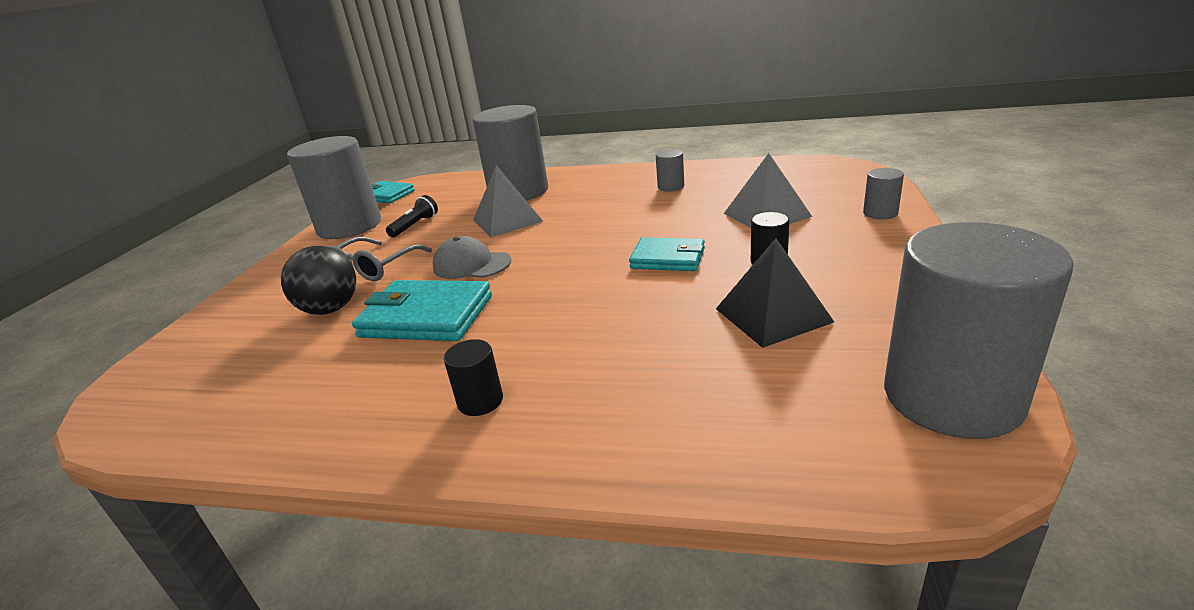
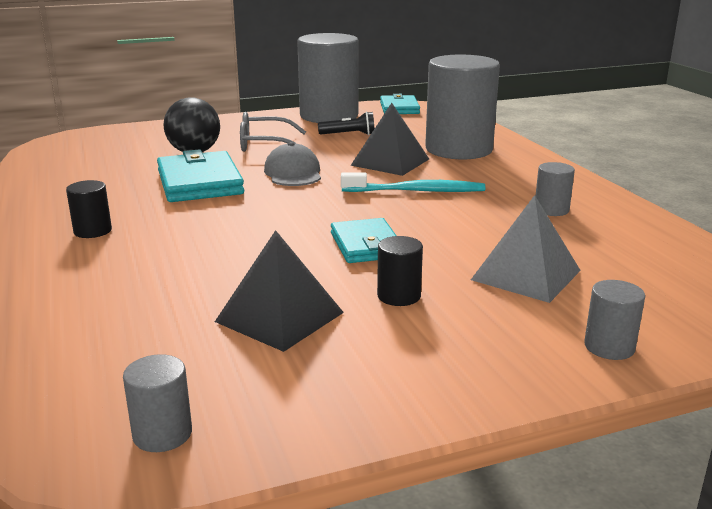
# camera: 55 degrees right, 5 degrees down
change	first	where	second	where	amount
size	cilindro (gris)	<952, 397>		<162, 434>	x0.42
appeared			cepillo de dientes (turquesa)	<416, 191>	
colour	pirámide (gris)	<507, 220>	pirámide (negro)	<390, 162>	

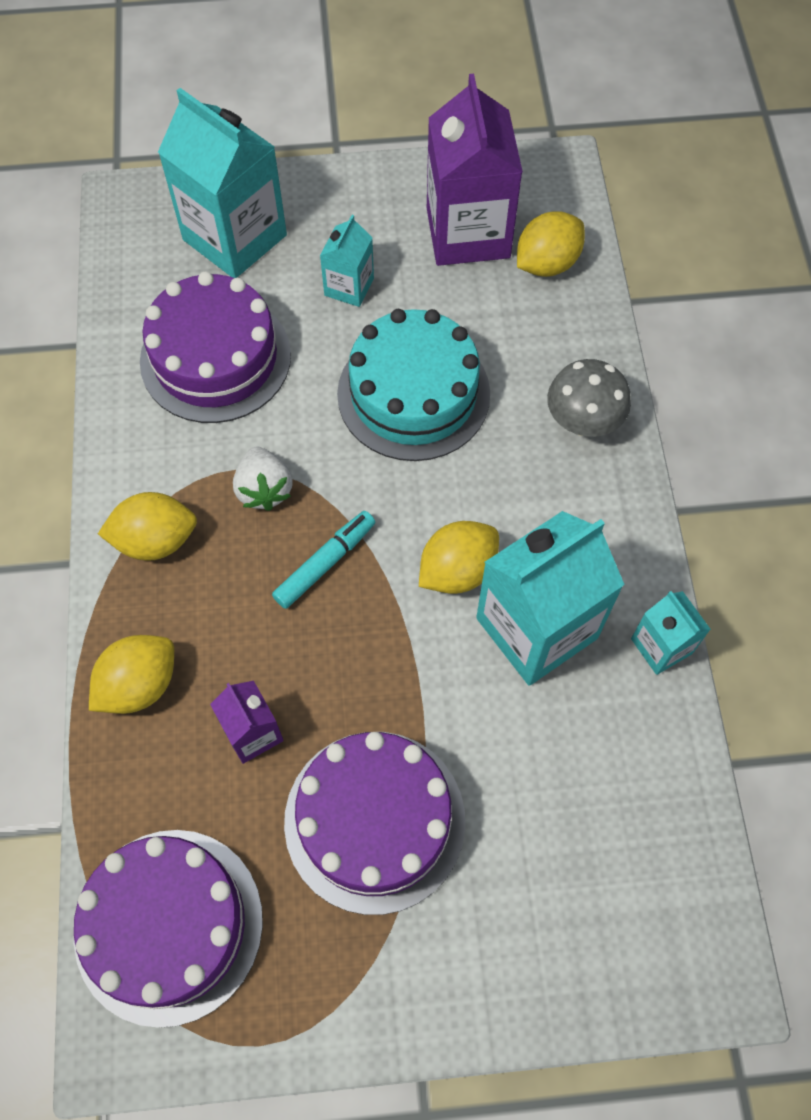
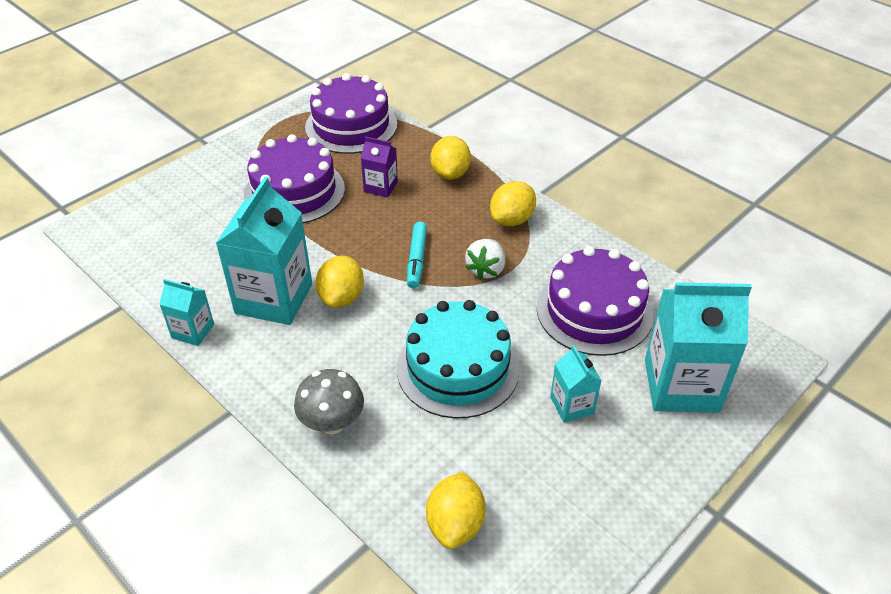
# camera: 140 degrees right, 20 degrees down
change	first	where	second	where	amount
spun	fresa (blanco)	<264, 489>		<486, 270>	105 degrees counterclockwise
missing	cartón de leche (morado)	<468, 233>			

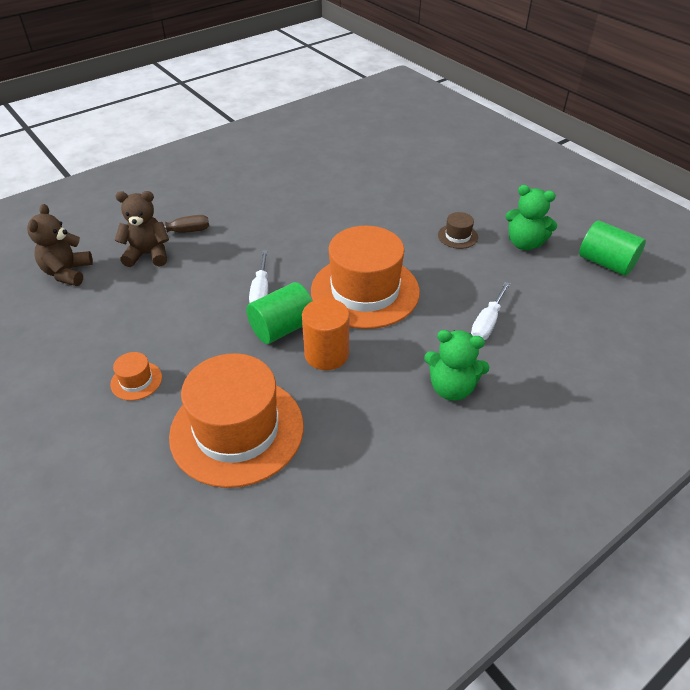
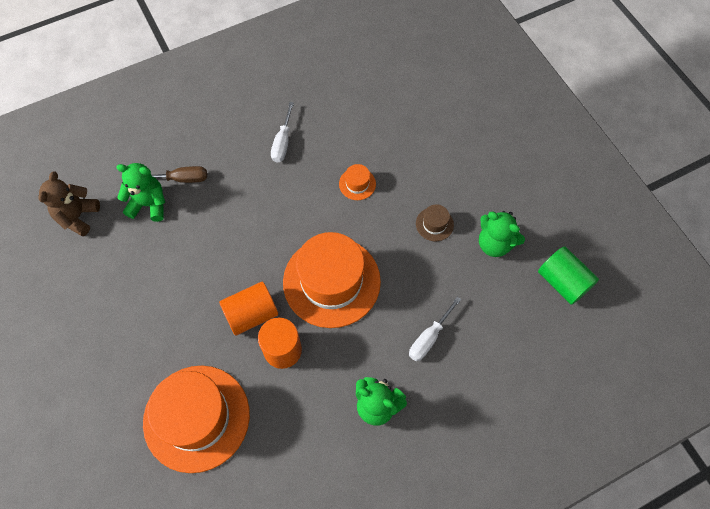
# camera: 10 degrees right, 20 degrees up
change	first	where	second	where	amount
colour	osito (marrón)	<148, 255>	osito (verde)	<149, 204>	
colour	cilindro (verde)	<282, 328>	cilindro (naranja)	<251, 314>	
relocated	destornillador (blanco)	<261, 291>		<282, 142>	
relocated	sombrero (naranja)	<136, 381>		<357, 184>	

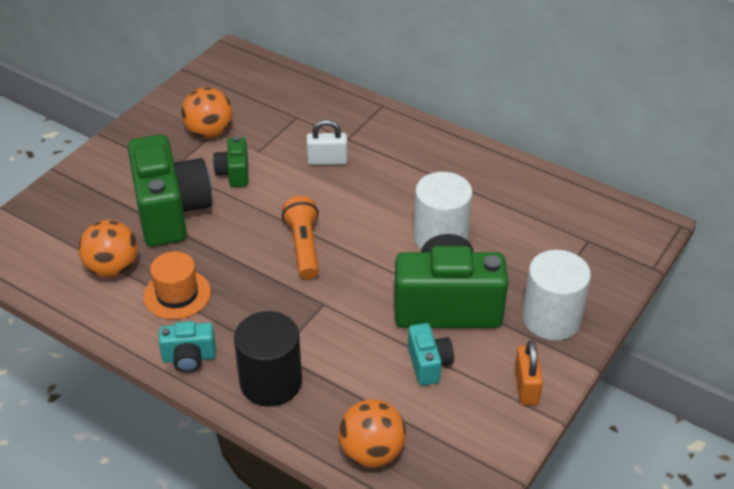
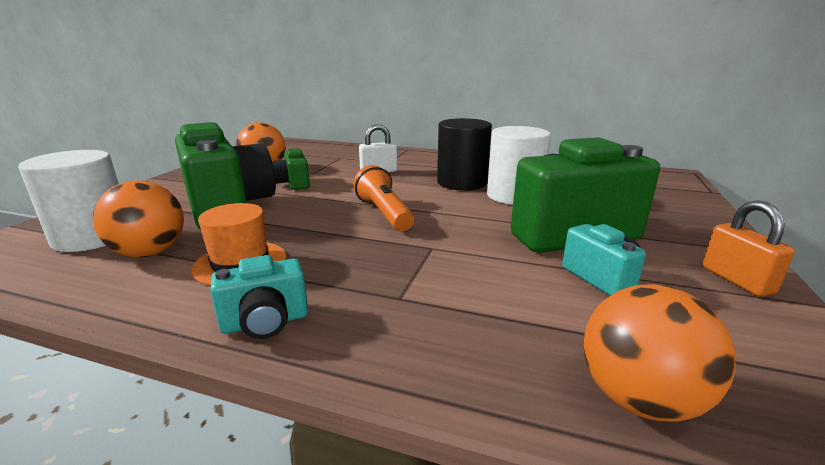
# camera: 15 degrees left, 20 degrees down
change	first	where	second	where	amount
relocated	cilindro (blanco)	<551, 319>		<92, 237>	
relocated	cilindro (negro)	<271, 382>		<462, 182>	

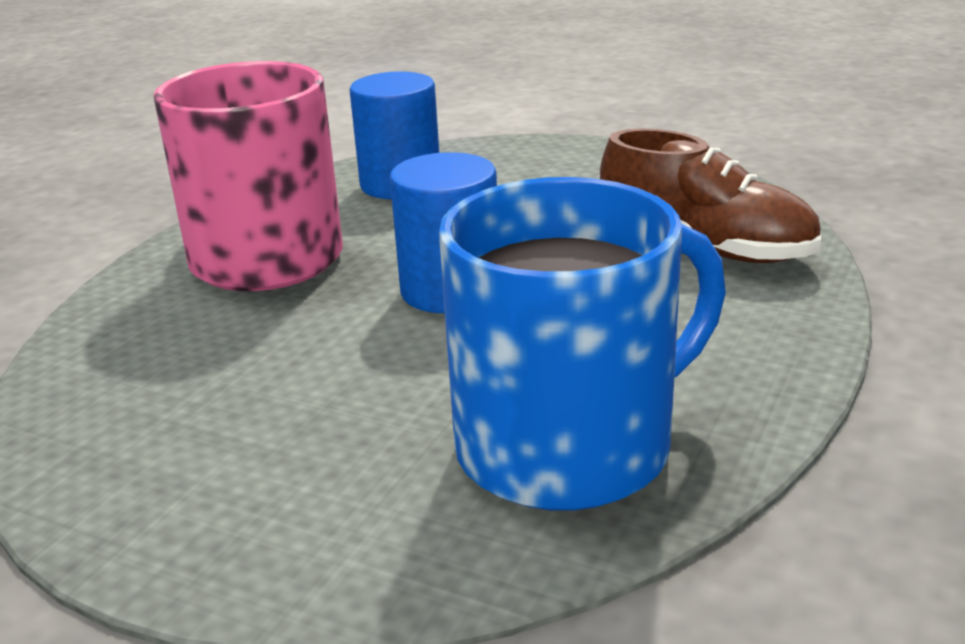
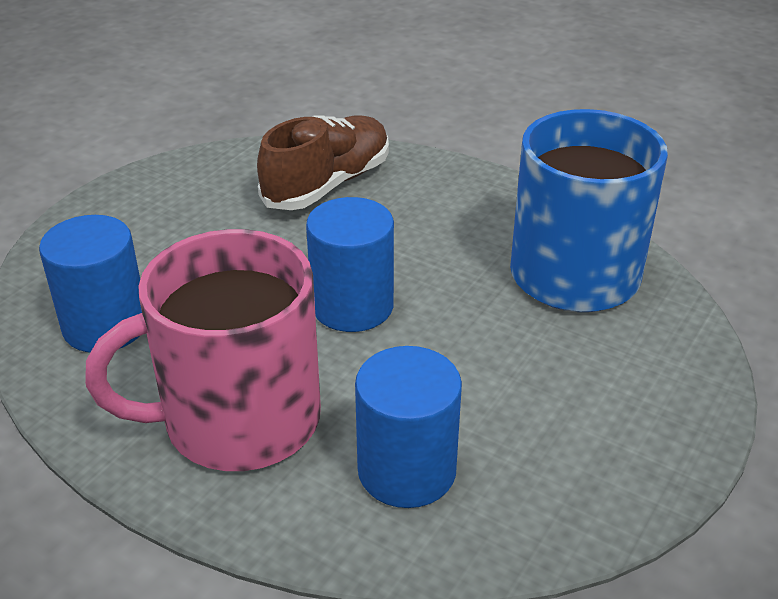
# camera: 85 degrees left, 10 degrees up
change	first	where	second	where	amount
appeared			cilindro (azul)	<406, 470>	

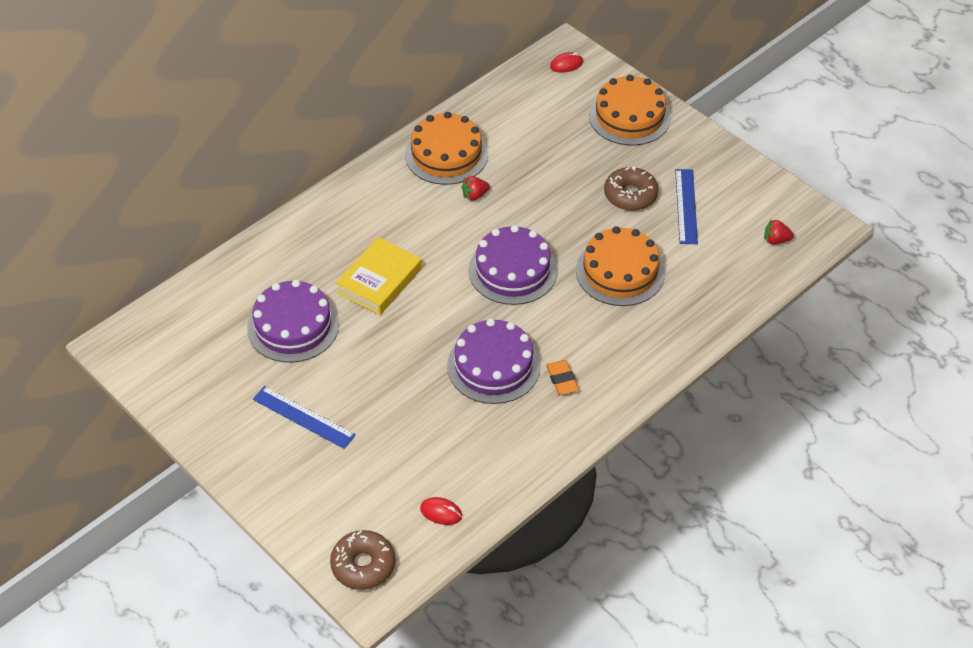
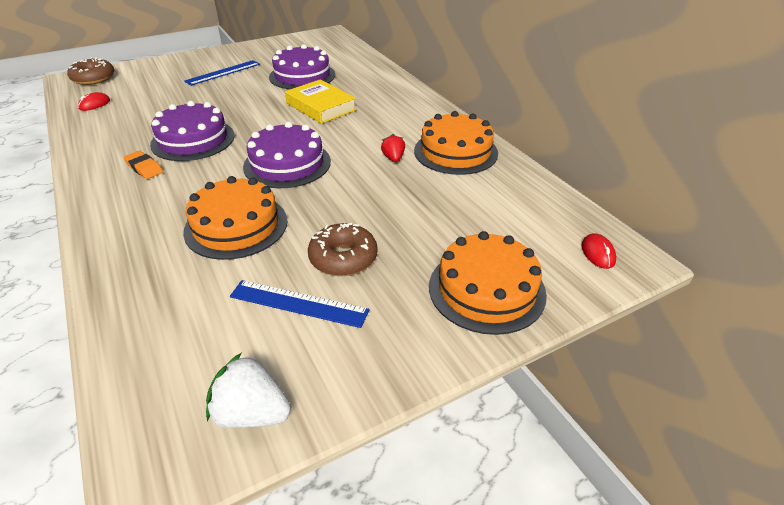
# camera: 105 degrees right, 10 degrees down
change	first	where	second	where	amount
spun	goma de borrar (naranja)	<562, 380>		<144, 168>	45 degrees clockwise
appeared			fresa (blanco)	<252, 413>	
missing	fresa (rojo)	<776, 240>			

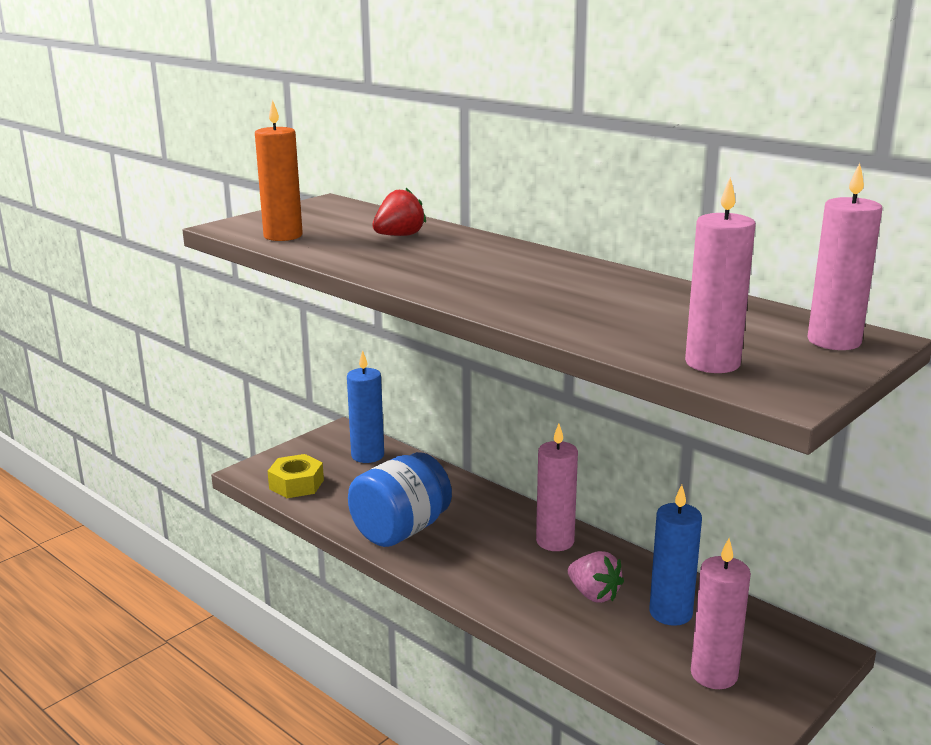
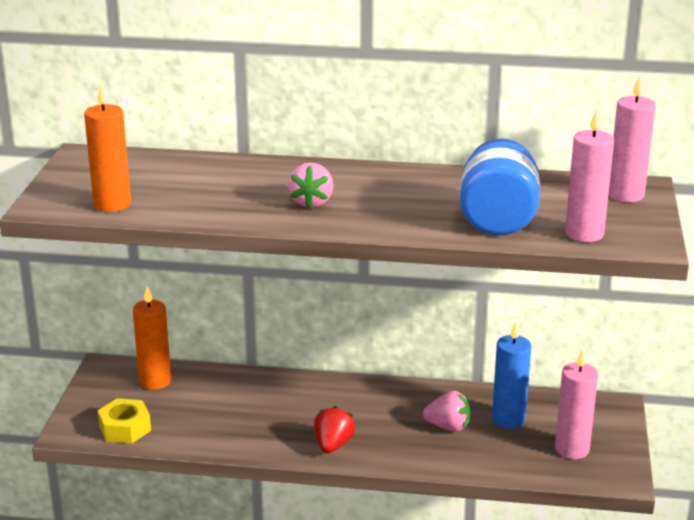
# camera: 35 degrees left, 5 degrees up
change	first	where	second	where	amount
colour	vela (azul)	<367, 455>	vela (naranja)	<155, 381>	
appeared			fresa (rosa)	<311, 202>	
relocated	fresa (rojo)	<399, 236>		<333, 445>	
relocated	tarro (azul)	<401, 530>		<498, 220>	
missing	vela (rosa)	<555, 541>			

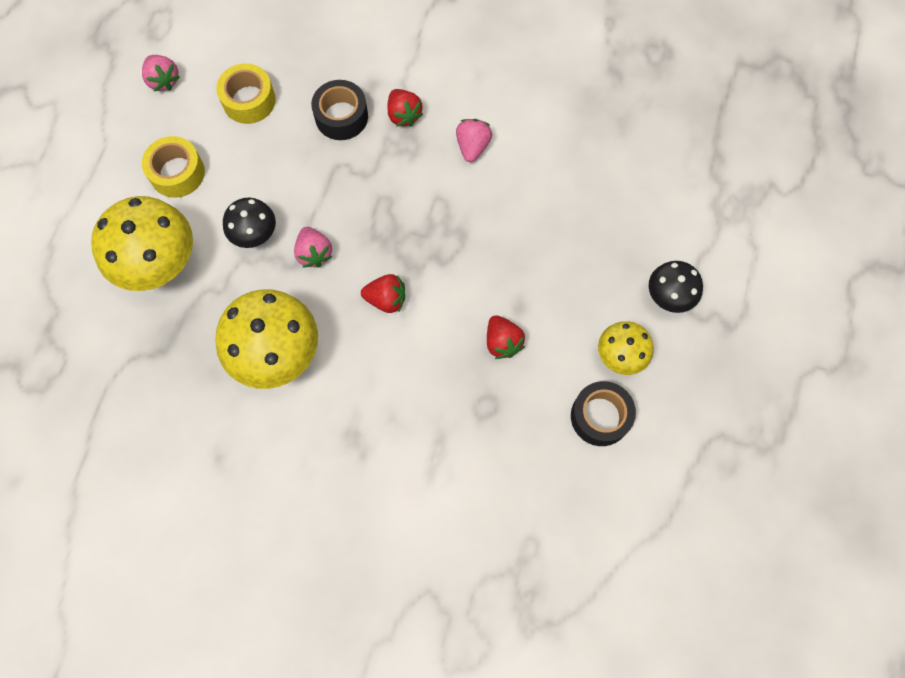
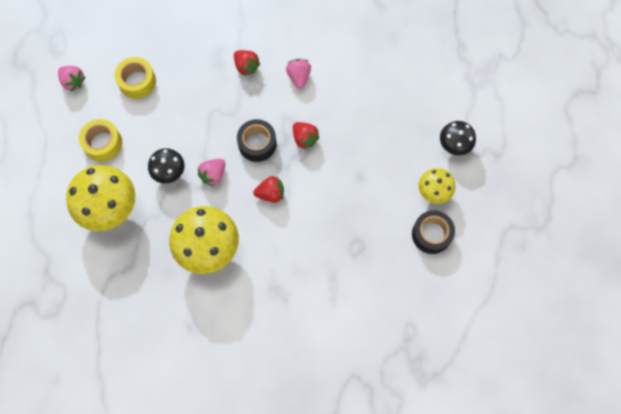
# camera: 15 degrees left, 0 degrees up
change	first	where	second	where	amount
spun	fresa (rosa)	<314, 253>		<213, 175>	75 degrees clockwise
relocated	cinta adhesiva (negro)	<341, 116>		<257, 144>	
relocated	fresa (rojo)	<502, 342>		<304, 138>	

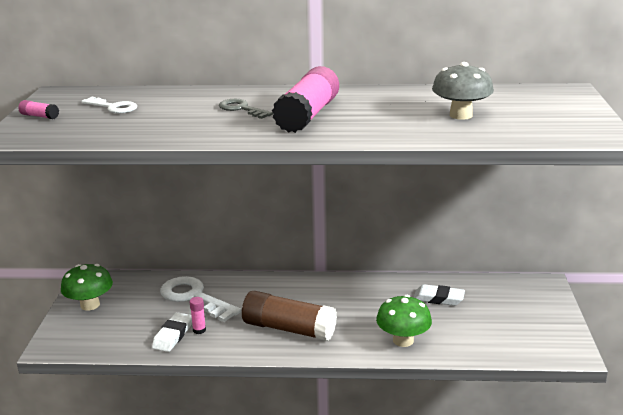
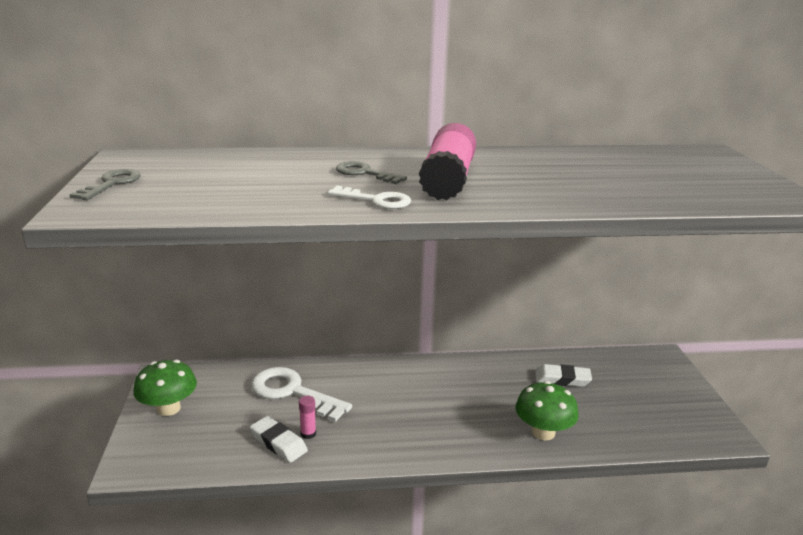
# camera: 10 degrees left, 0 degrees up
change	first	where	second	where	amount
exchanged	barra de pegamento (rosa)	<39, 116>	llave (gris)	<112, 184>	
spun	goma de borrar (blanco)	<173, 335>		<278, 443>	60 degrees counterclockwise
relocated	llave (blanco)	<113, 107>		<376, 200>	
missing	barra de pegamento (marrón)	<289, 329>			
missing	seta (gris)	<460, 115>			

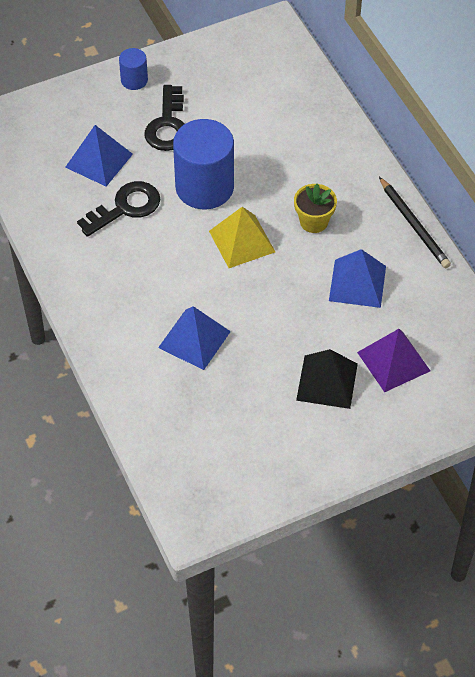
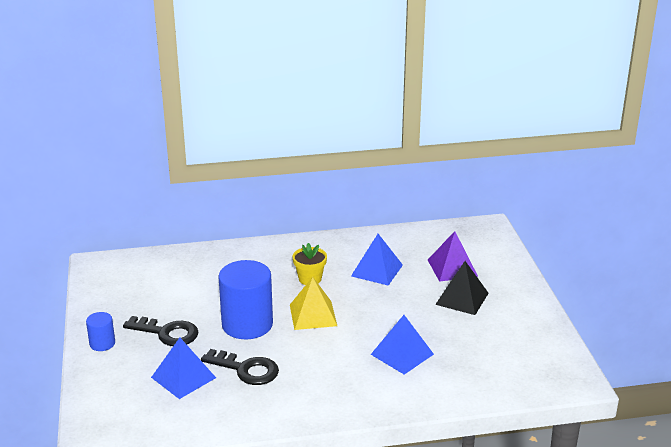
# camera: 75 degrees left, 25 degrees down
change	first	where	second	where	amount
spun	llave (negro)	<126, 207>		<246, 370>	135 degrees clockwise
missing	lápiz (negro)	<414, 225>			

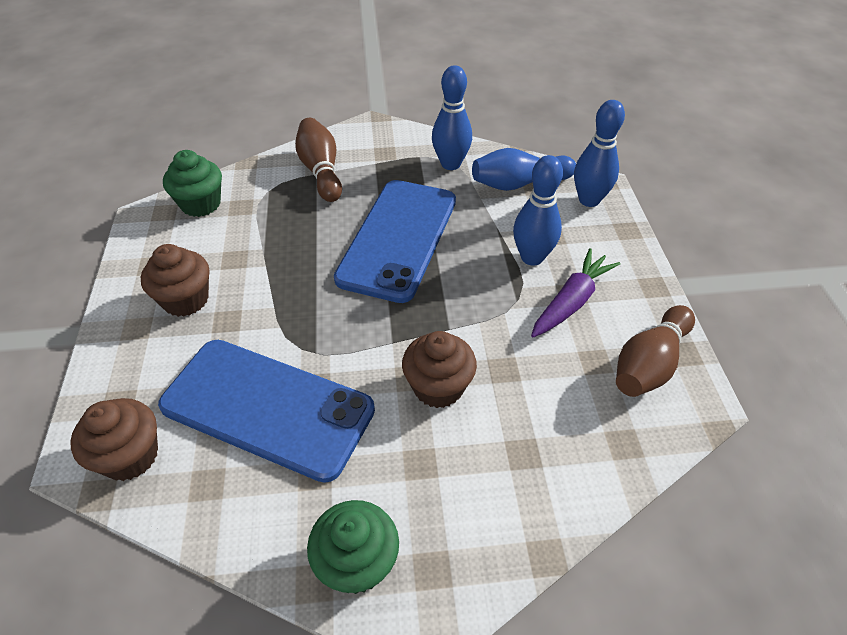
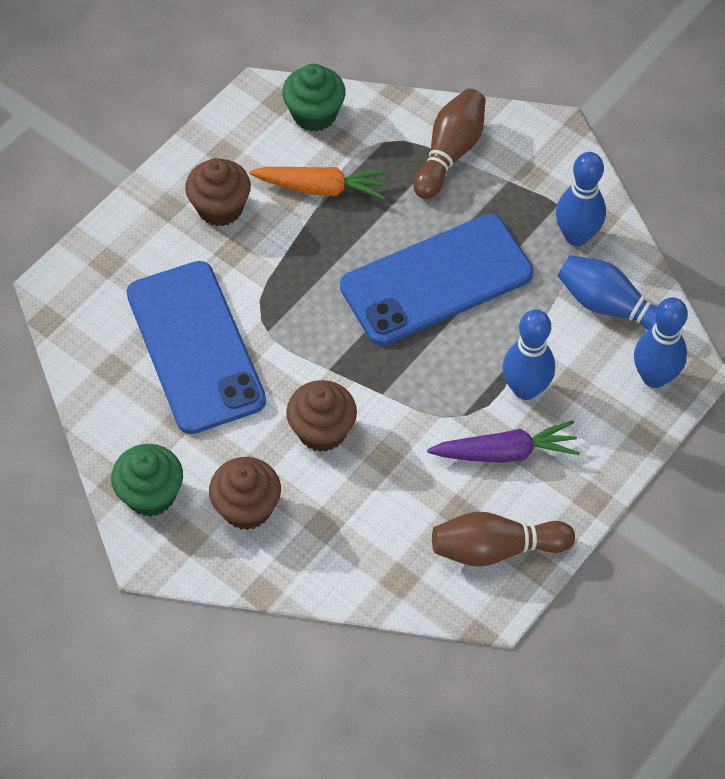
# camera: 45 degrees right, 10 degrees up
change	first	where	second	where	amount
relocated	magdalena (marrón)	<130, 456>		<247, 508>	
appeared			zanahoria (naranja)	<321, 188>	

